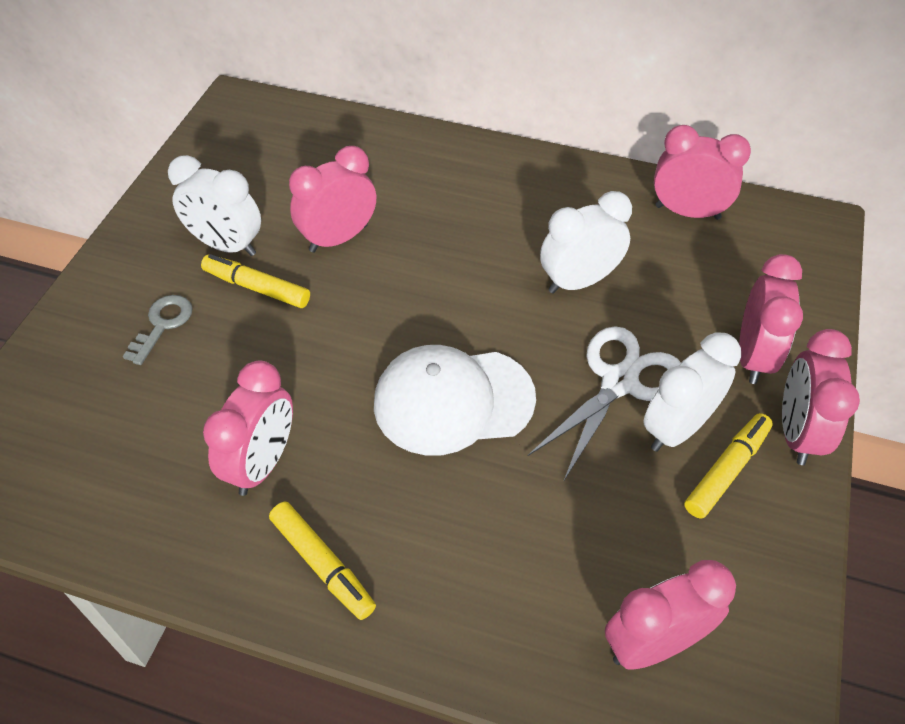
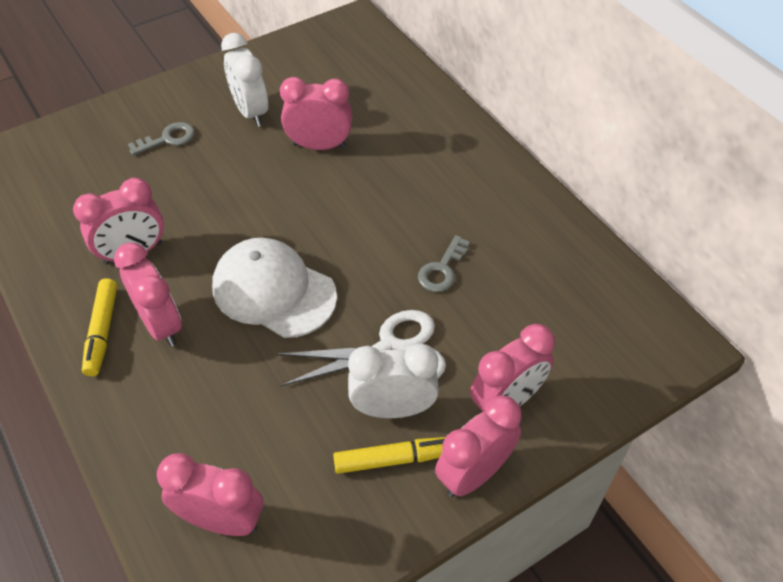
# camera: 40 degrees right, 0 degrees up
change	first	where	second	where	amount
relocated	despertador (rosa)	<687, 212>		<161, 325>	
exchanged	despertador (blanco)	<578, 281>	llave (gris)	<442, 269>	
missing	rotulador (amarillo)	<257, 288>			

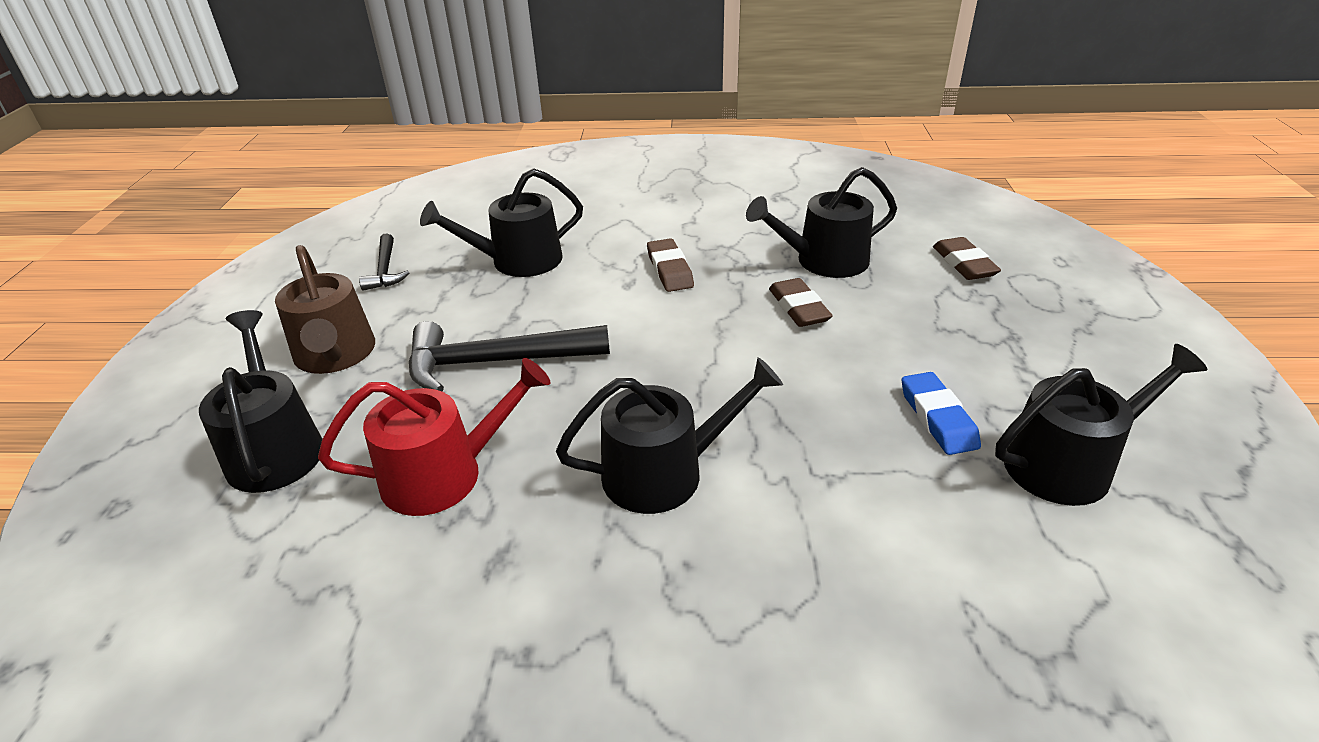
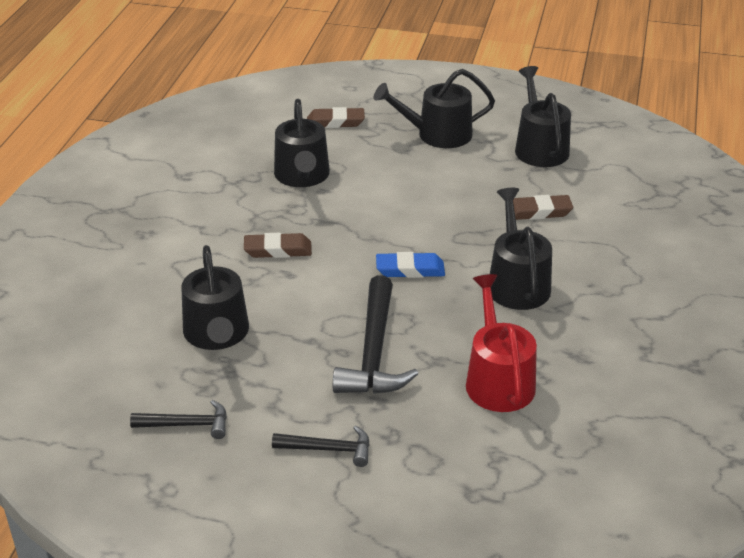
# camera: 80 degrees left, 0 degrees up
change	first	where	second	where	amount
exchanged	regadera (marrón)	<335, 355>	martillo (negro)	<328, 449>	
relocated	regadera (negro)	<274, 448>		<437, 134>	
relocated	goma de borrar (azul)	<937, 418>		<410, 269>	
relocated	goma de borrar (marrón)	<798, 308>		<538, 212>	

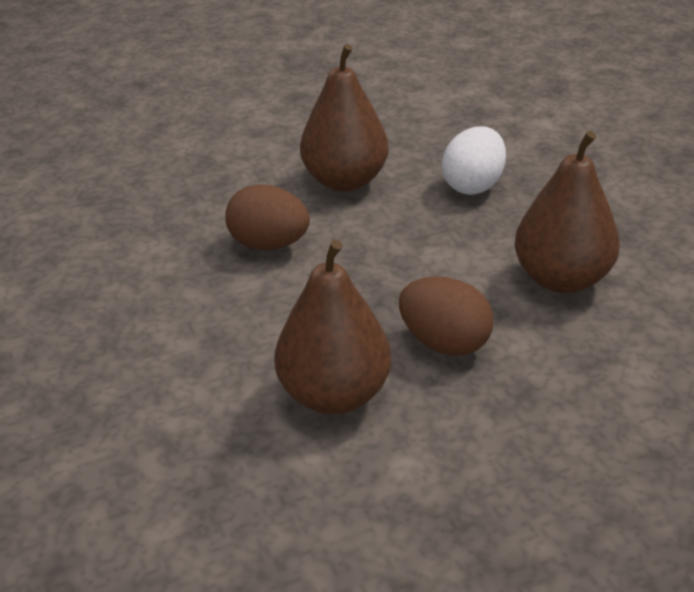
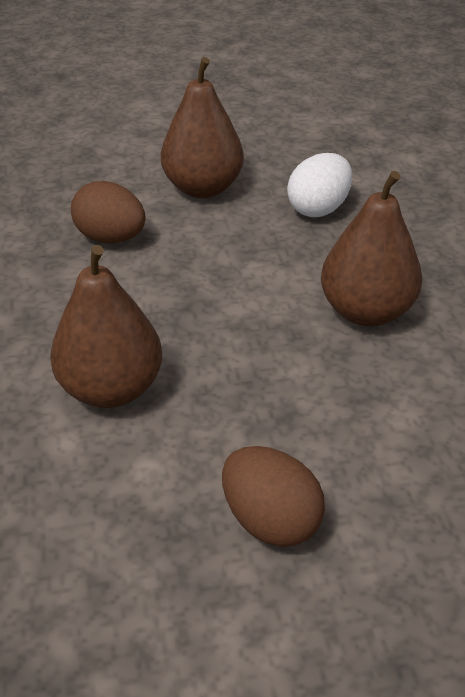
# camera: 10 degrees right, 5 degrees up
change	first	where	second	where	amount
relocated	huevo (marrón)	<444, 343>		<270, 519>	

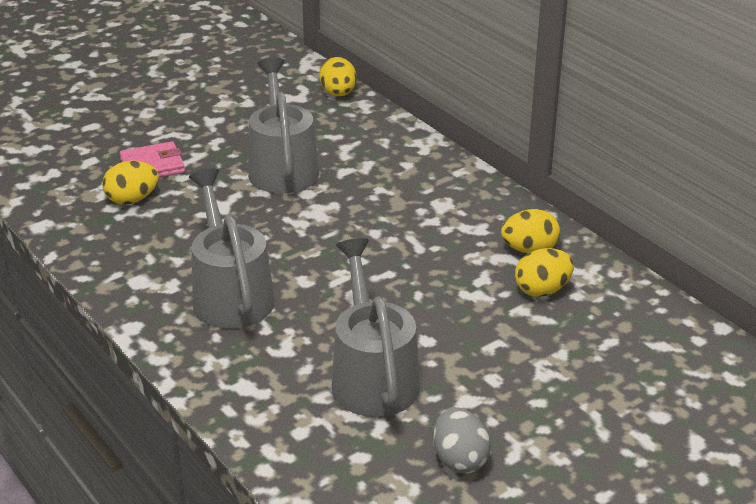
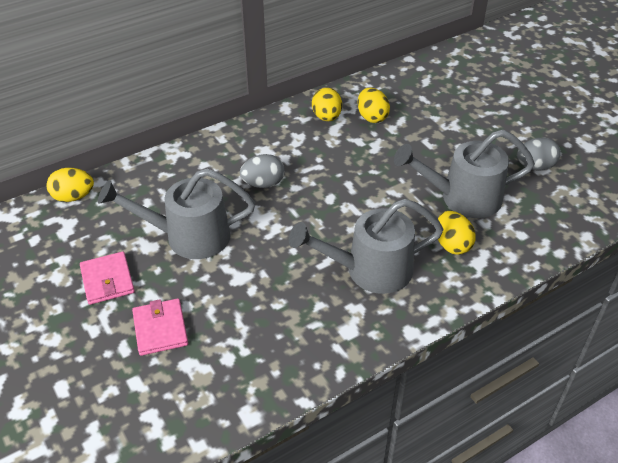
# camera: 85 degrees left, 10 degrees up
change	first	where	second	where	amount
appeared			cartera (rosa)	<107, 280>	
appeared			huevo (gris)	<263, 184>	
relocated	huevo (amarillo)	<132, 199>		<452, 245>	

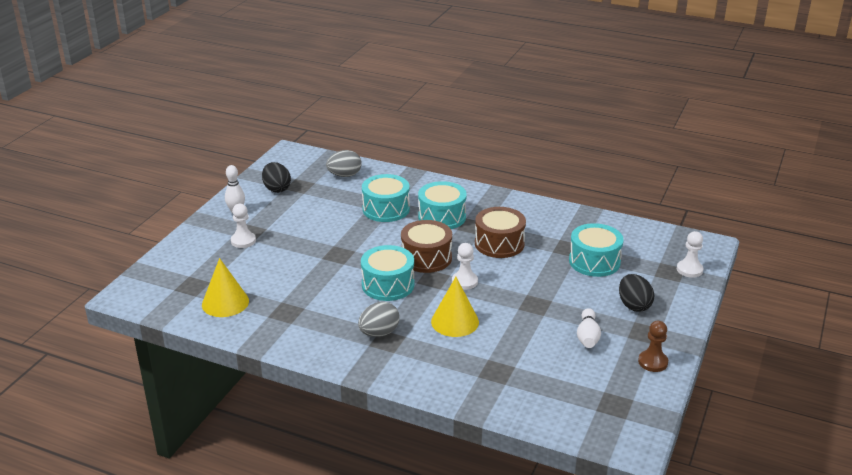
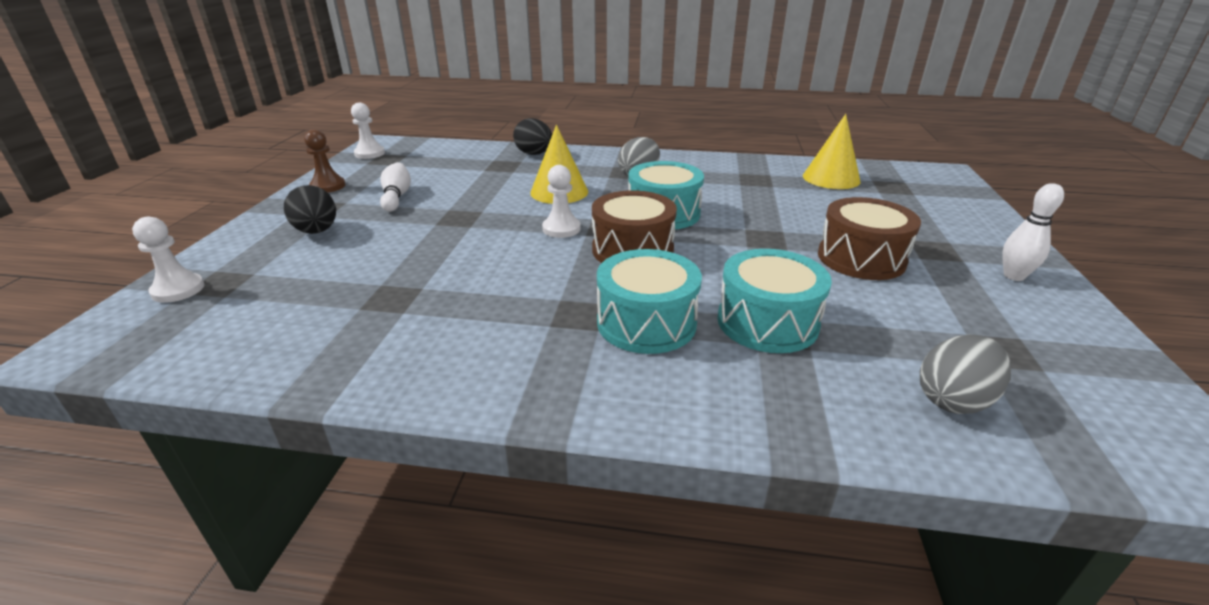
# camera: 165 degrees right, 0 degrees up
change	first	where	second	where	amount
relocated	peón (blanco)	<243, 241>		<370, 153>	
relocated	huevo (negro)	<277, 189>		<534, 154>	
relocated	tambor (marrón)	<499, 244>		<861, 258>	
missing	tambor (turquesa)	<594, 261>			

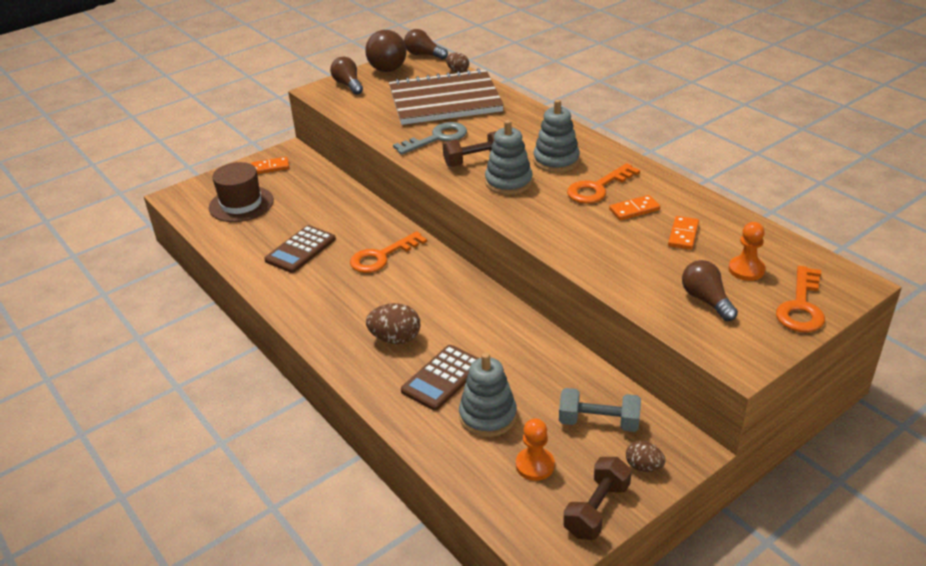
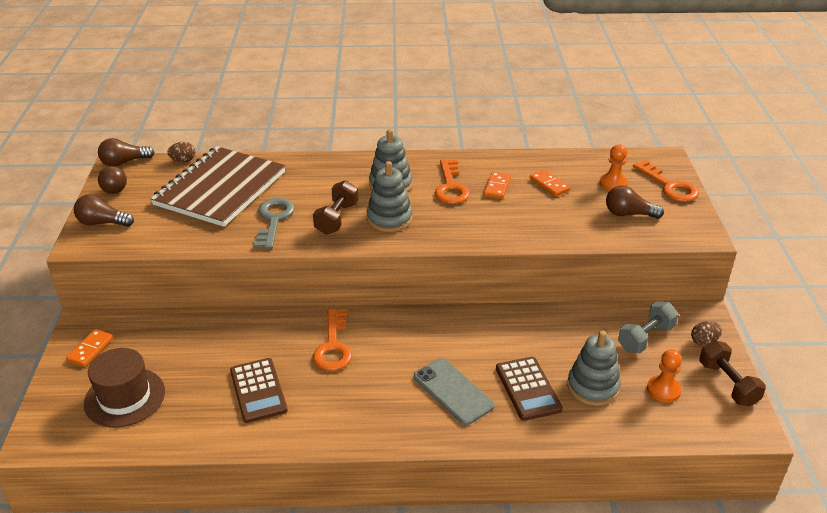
# camera: 55 degrees left, 0 degrees up
change	first	where	second	where	amount
size	pelota (marrón)	<387, 70>		<115, 191>	x0.59
exchanged	huevo (marrón)	<395, 339>	móvil (gris)	<453, 391>	

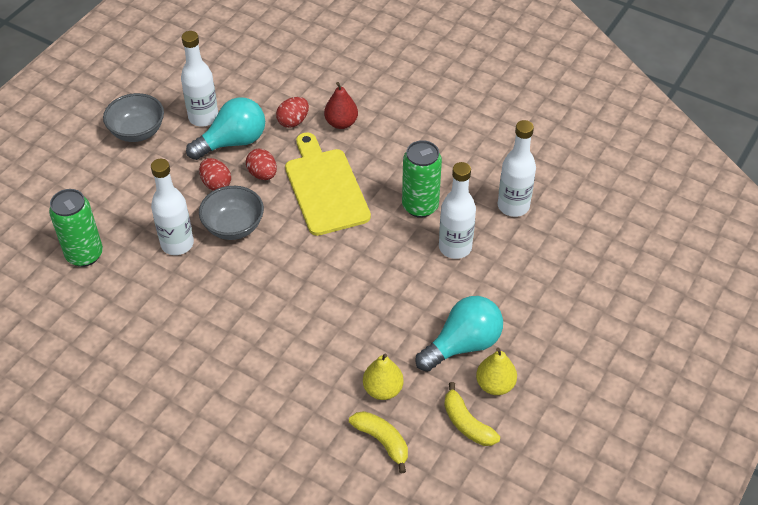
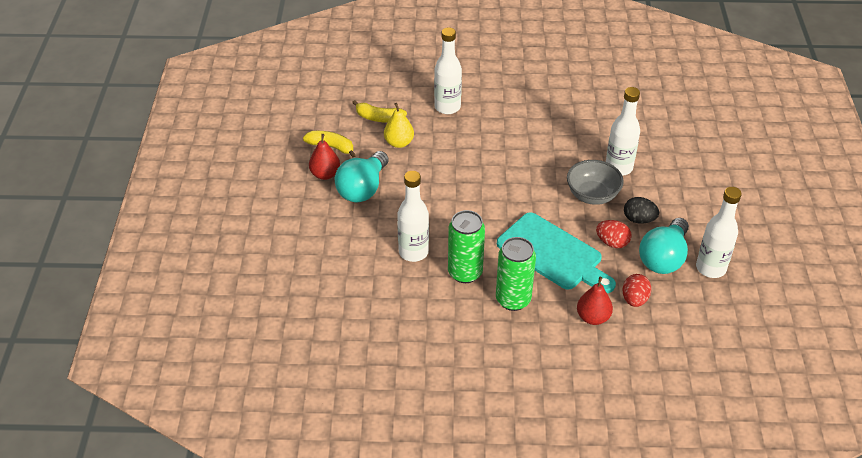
# camera: 150 degrees right, 5 degrees down
change	first	where	second	where	amount
colour	pera (amarillo)	<495, 385>	pera (rojo)	<325, 174>	
relocated	botella (blanco)	<513, 206>		<447, 107>	
relocated	lata (verde)	<84, 254>		<513, 299>	
colour	tabla de cortar (amarillo)	<325, 188>	tabla de cortar (turquesa)	<553, 254>	
colour	huevo (rojo)	<216, 184>	huevo (negro)	<639, 219>	
missing	cuenco (gris)	<137, 132>			

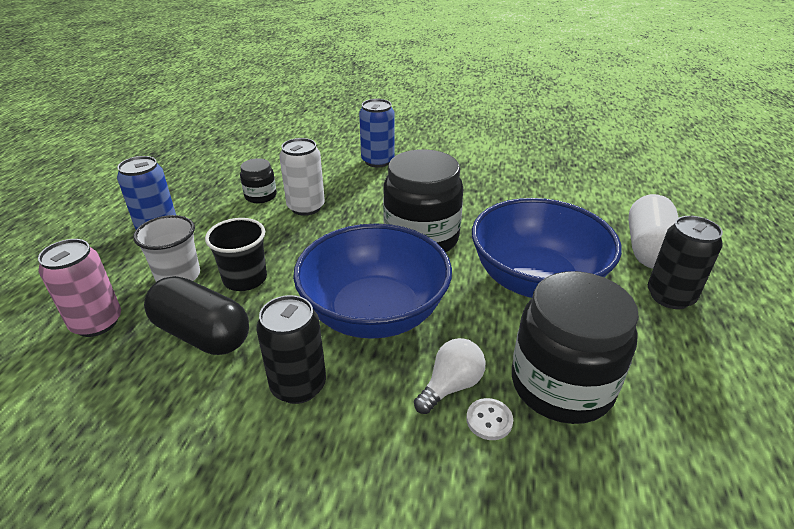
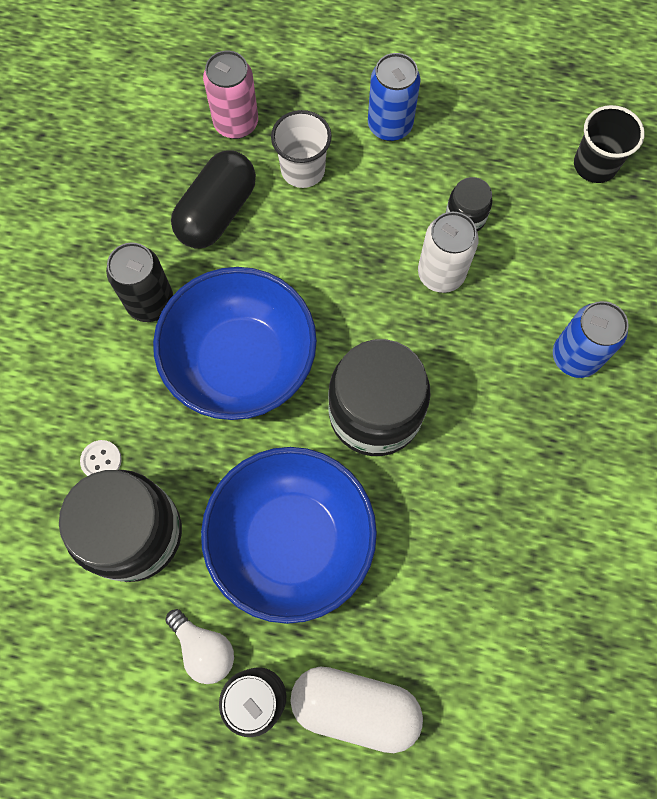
# camera: 90 degrees right, 35 degrees up
change	first	where	second	where	amount
relocated	bombilla (blanco)	<451, 386>		<204, 648>	
relocated	vaso (negro)	<245, 279>		<595, 165>	

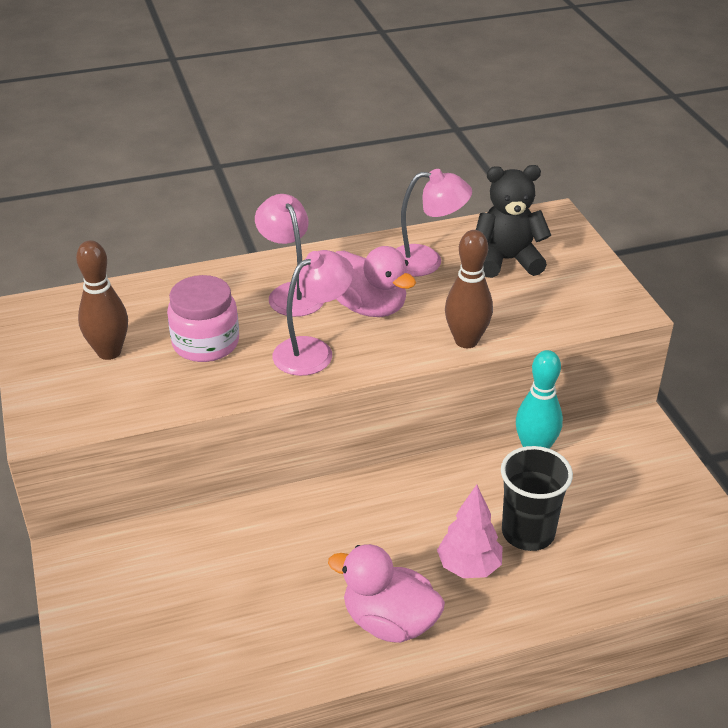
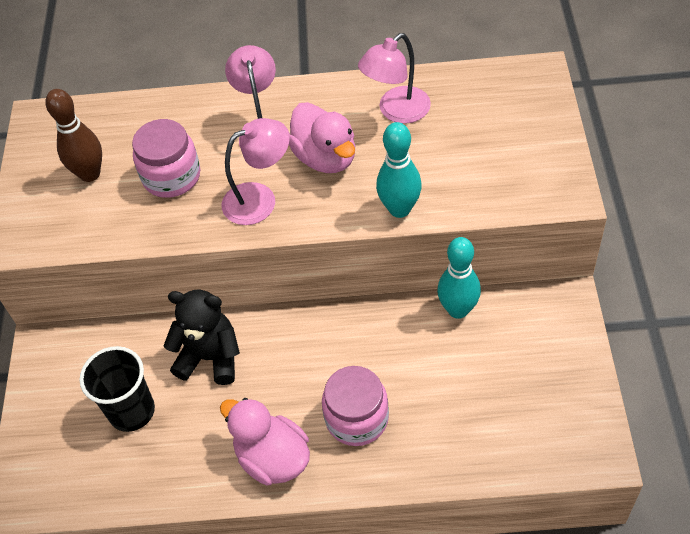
# camera: 20 degrees right, 15 degrees up
change	first	where	second	where	amount
relocated	vaso (negro)	<528, 532>		<132, 411>	
relocated	osito (negro)	<507, 260>		<210, 357>	
exchanged	árbol (rosa)	<469, 567>	tarro (rosa)	<357, 418>	
spun	lámpara (rosa)	<426, 261>		<396, 111>	120 degrees clockwise
colour	bolo (marrón)	<466, 341>	bolo (turquesa)	<399, 209>	

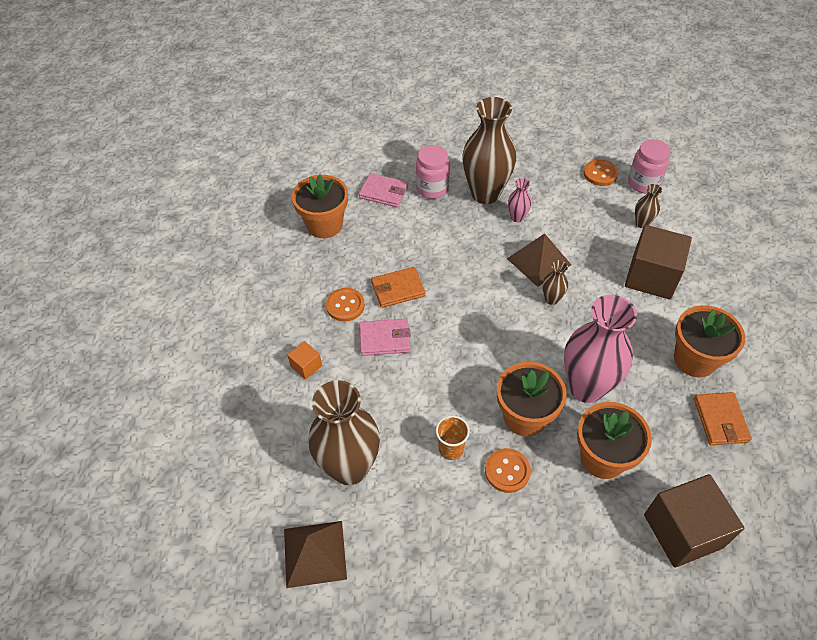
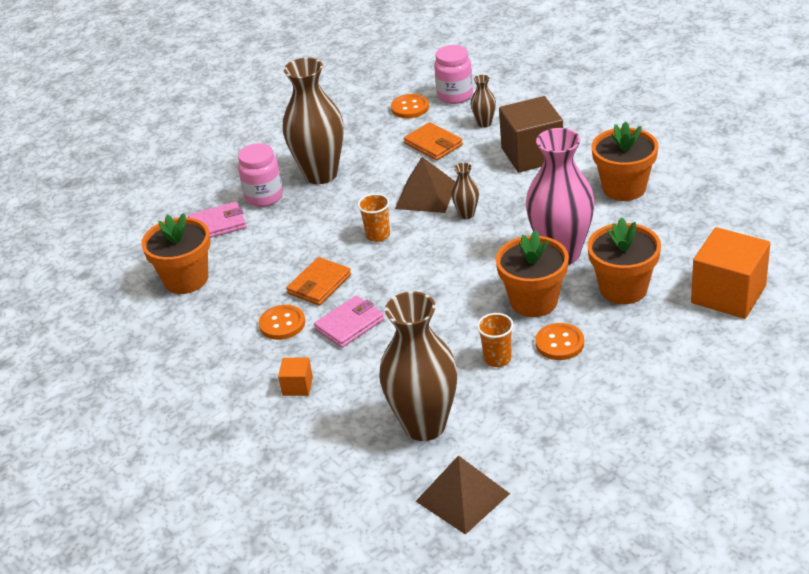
# camera: 35 degrees left, 15 degrees down
change	first	where	second	where	amount
appeared			vaso (naranja)	<378, 235>	
relocated	cartera (naranja)	<720, 420>		<433, 144>	
colour	cubo (marrón)	<683, 531>	cubo (naranja)	<728, 294>	
missing	florero (rosa)	<517, 217>			

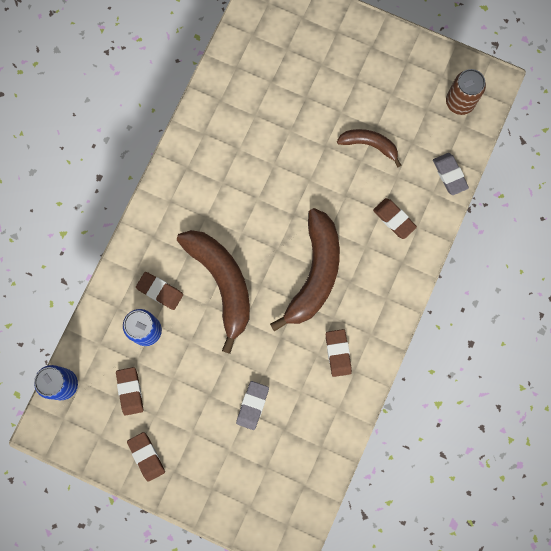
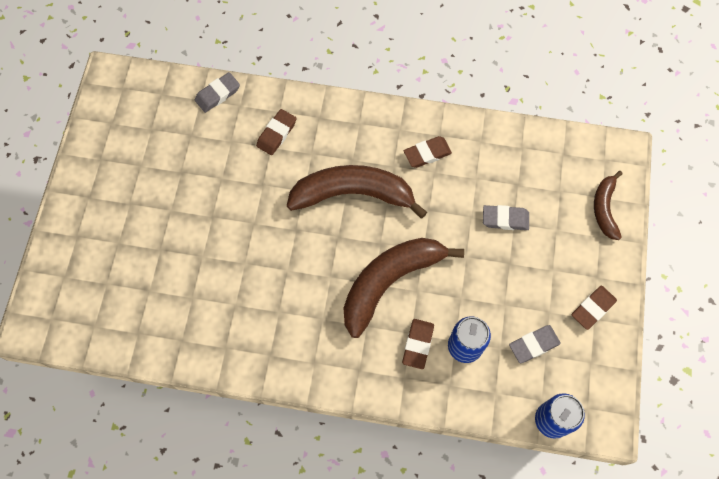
# camera: 105 degrees left, 10 degrees down
change	first	where	second	where	amount
colour	goma de borrar (marrón)	<130, 391>	goma de borrar (gris)	<533, 345>	
relocated	plátano (marrón)	<369, 145>		<604, 209>	
missing	lata (marrón)	<459, 102>			

